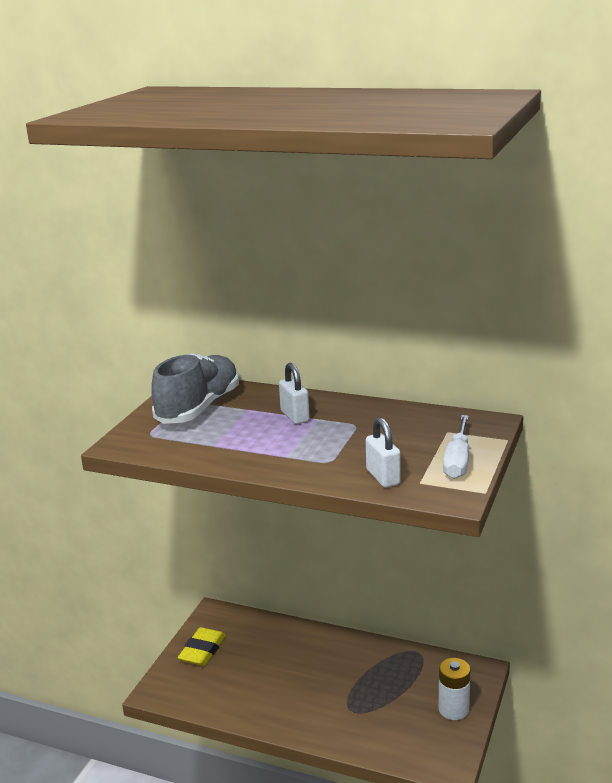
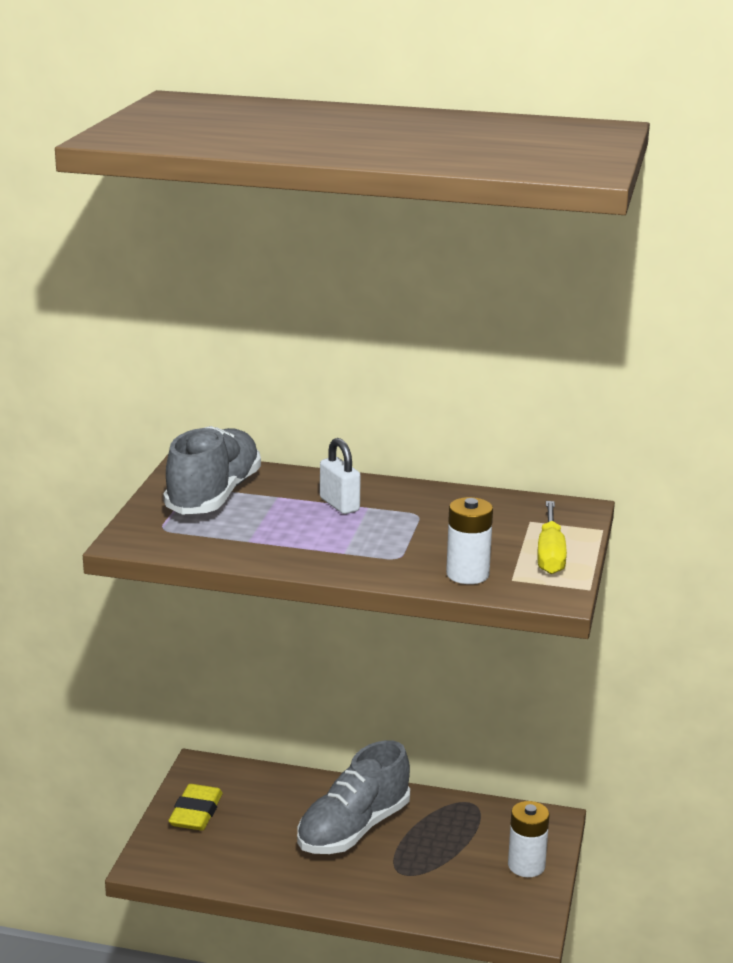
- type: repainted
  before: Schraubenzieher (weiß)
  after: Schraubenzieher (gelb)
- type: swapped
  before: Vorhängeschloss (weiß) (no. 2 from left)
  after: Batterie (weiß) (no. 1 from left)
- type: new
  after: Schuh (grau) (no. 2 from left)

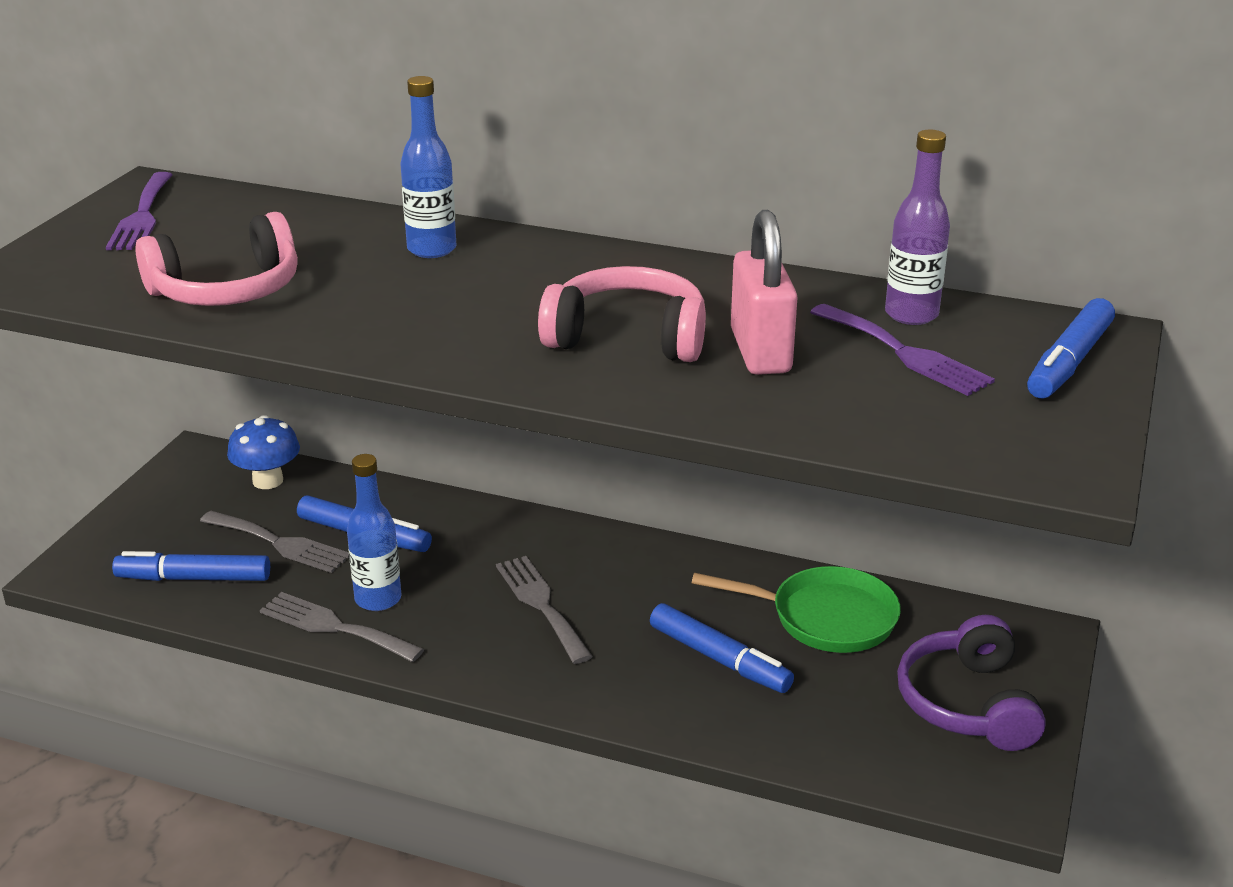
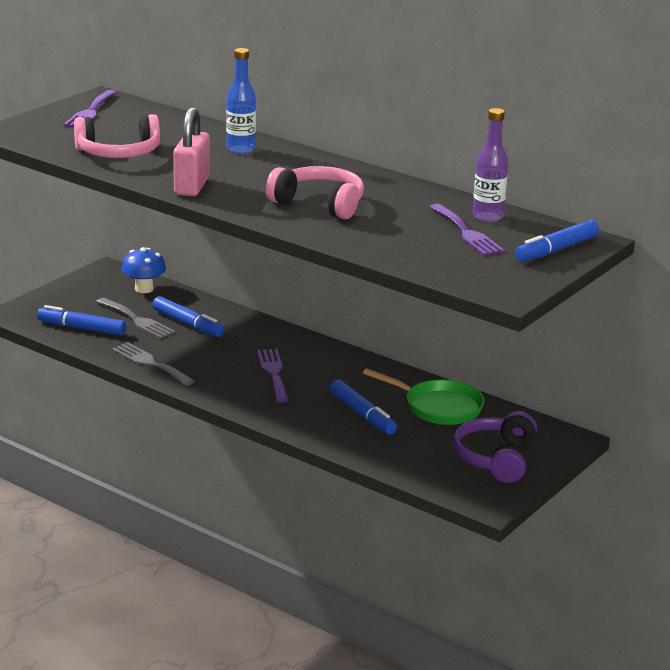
- type: shifted
  before: Vorhängeschloss (rosa)
- type: gone
  before: Flasche (blau) (no. 1 from left)
- type: repainted
  before: Gabel (grau) (no. 3 from left)
  after: Gabel (lila) (no. 2 from left)

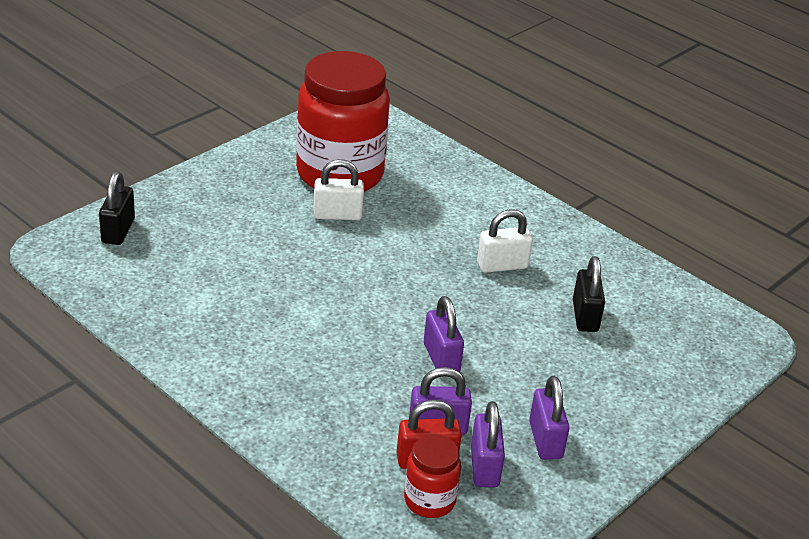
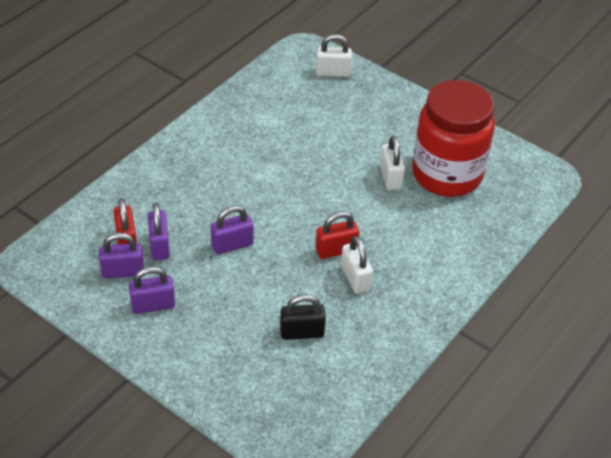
- type: repainted
  before: Vorhängeschloss (schwarz) (no. 1 from left)
  after: Vorhängeschloss (weiß) (no. 1 from left)
- type: gone
  before: Einmachglas (rot) (no. 2 from left)
- type: new
  after: Vorhängeschloss (rot) (no. 2 from left)

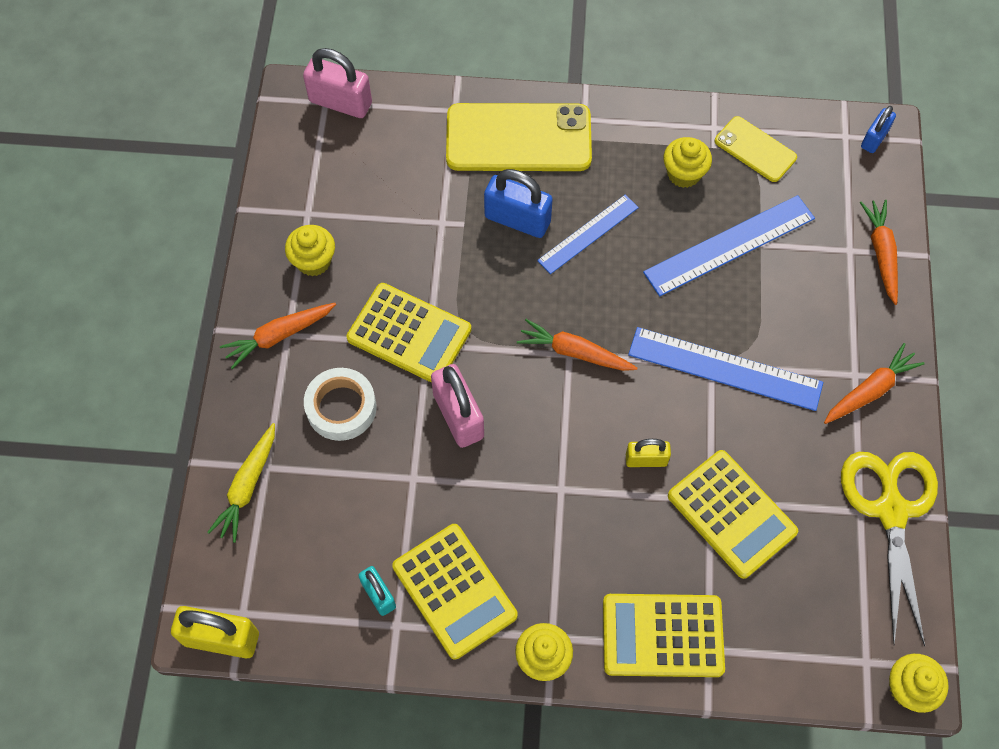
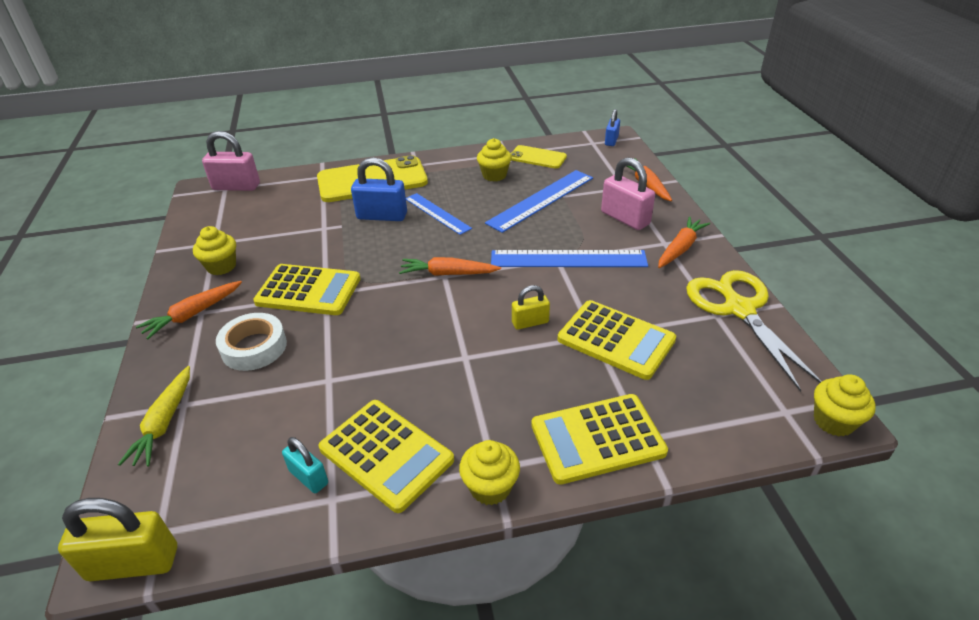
- type: rotated
  before: Lineal (blau) (no. 1 from left)
  turn: -75
- type: shifted
  before: Vorhängeschloss (rosa) (no. 2 from left)

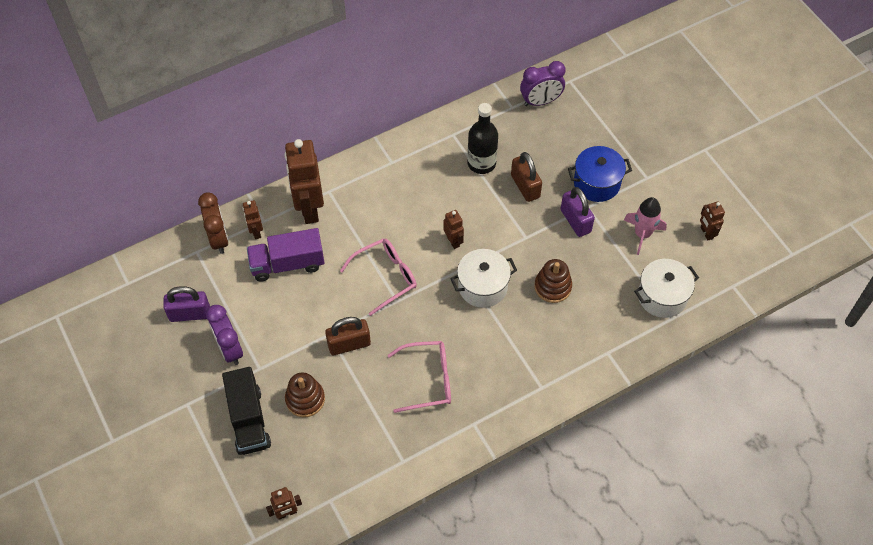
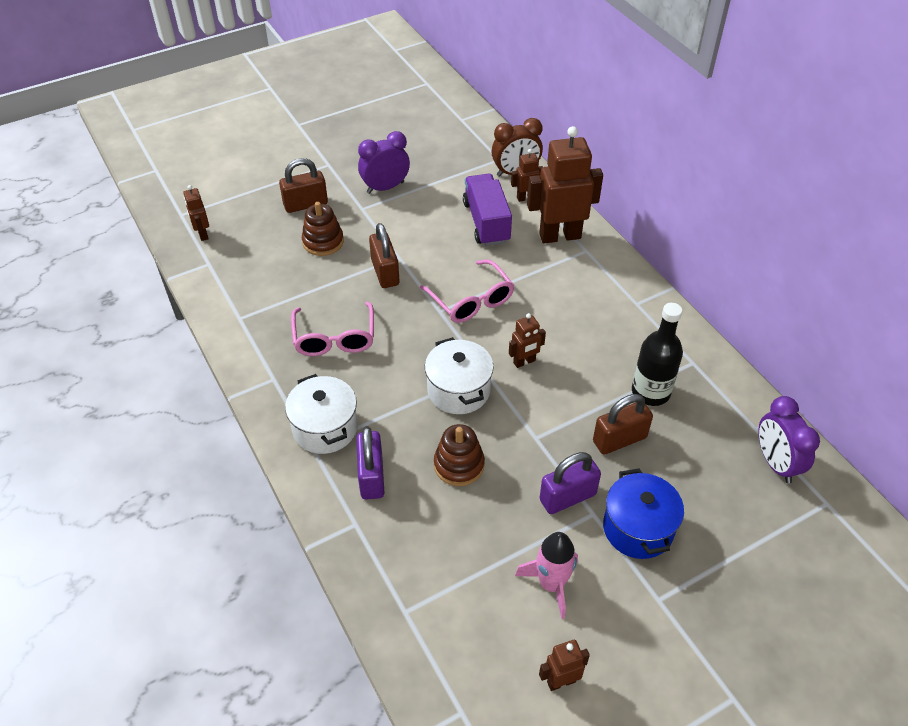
- type: shifted
  before: Kochtopf (weiß) (no. 2 from left in the first image)
  after: Kochtopf (weiß) (no. 1 from left)
- type: shifted
  before: Vorhängeschloss (lila) (no. 1 from left)
- type: swapped
  before: Lastwagen (schwarz)
  after: Vorhängeschloss (braun) (no. 1 from left)

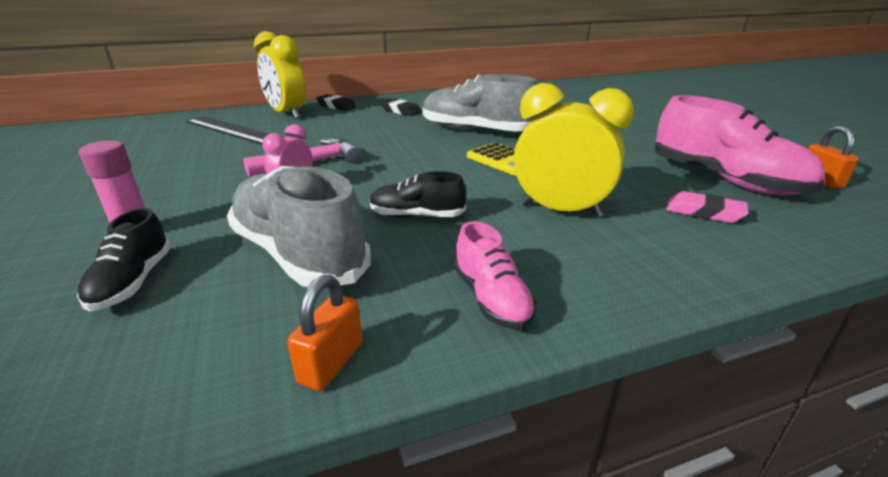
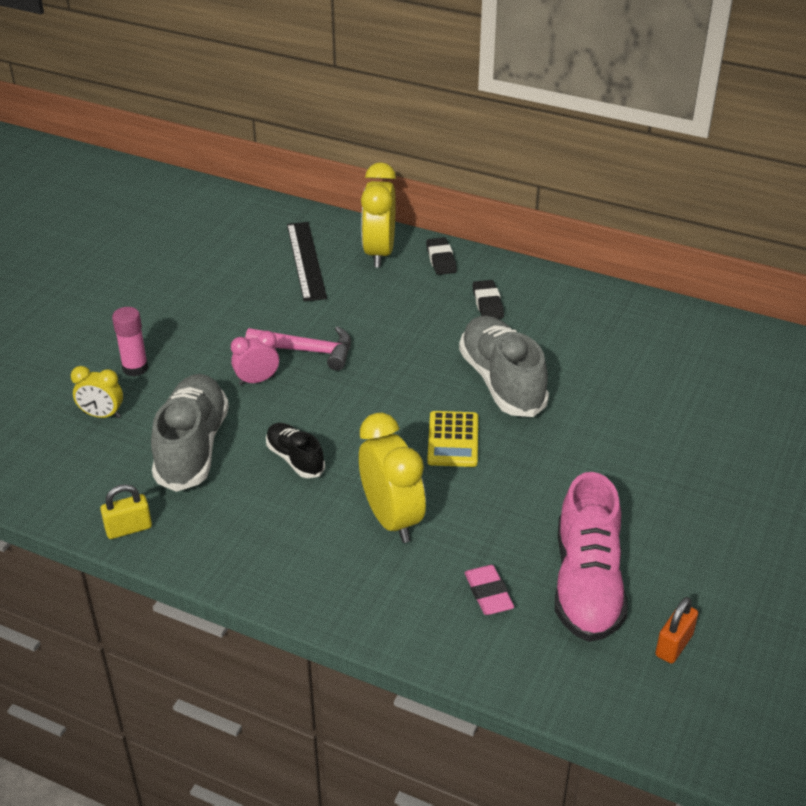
- type: swapped
  before: Schuh (schwarz) (no. 1 from left)
  after: Wecker (gelb) (no. 1 from left)
- type: gone
  before: Schuh (rosa) (no. 1 from left)
- type: repainted
  before: Vorhängeschloss (orange) (no. 1 from left)
  after: Vorhängeschloss (gelb)

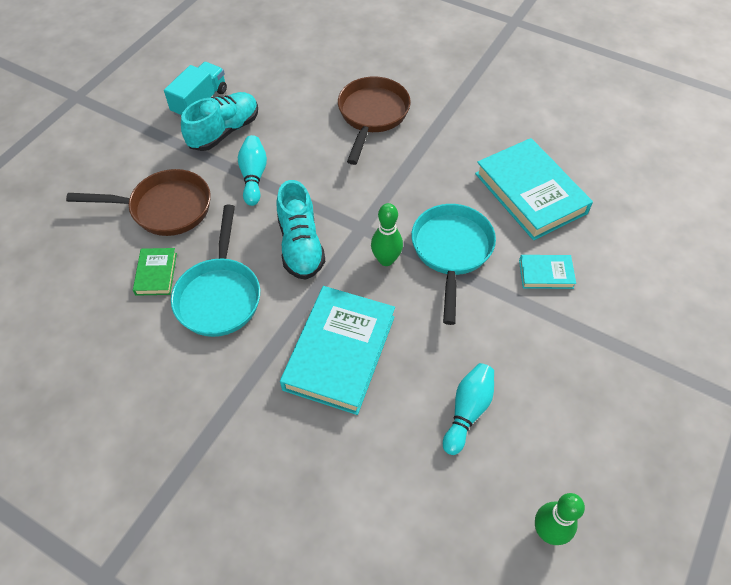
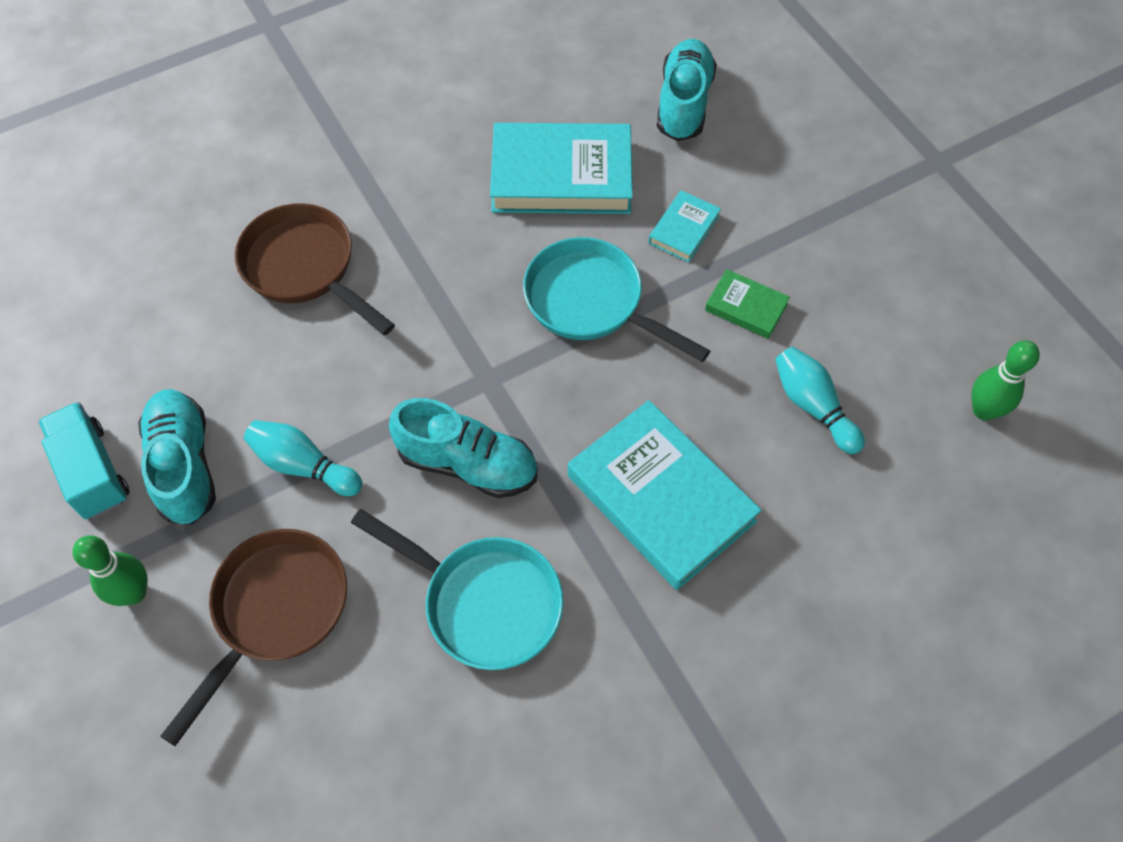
- type: shifted
  before: Bowlingkegel (grün) (no. 1 from left)
- type: shifted
  before: Buch (grün)
- type: new
  after: Schuh (türkis) (no. 3 from left)

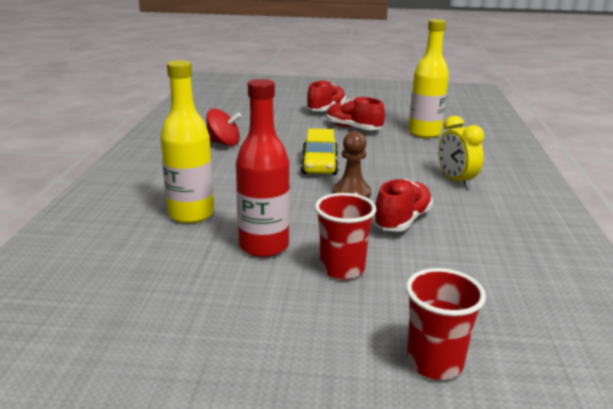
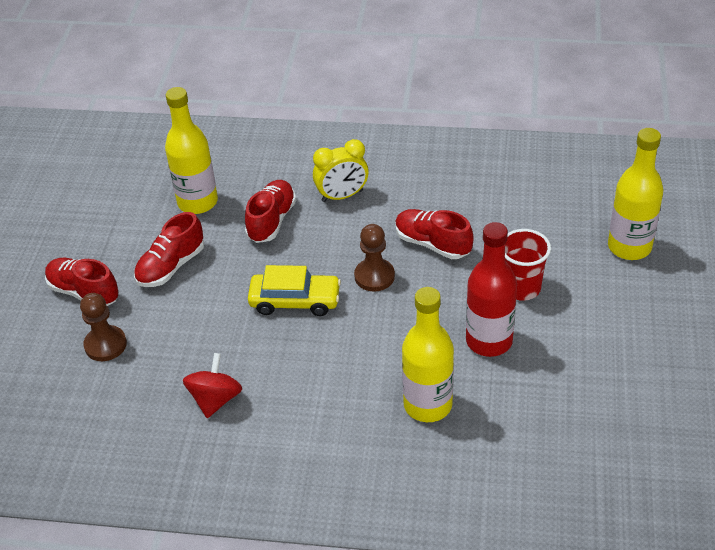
- type: swapped
  before: Becher (rot) (no. 2 from left)
  after: Flasche (gelb) (no. 3 from left)
- type: new
  after: Schuh (rot) (no. 3 from left)
- type: new
  after: Bauer (braun) (no. 1 from left)

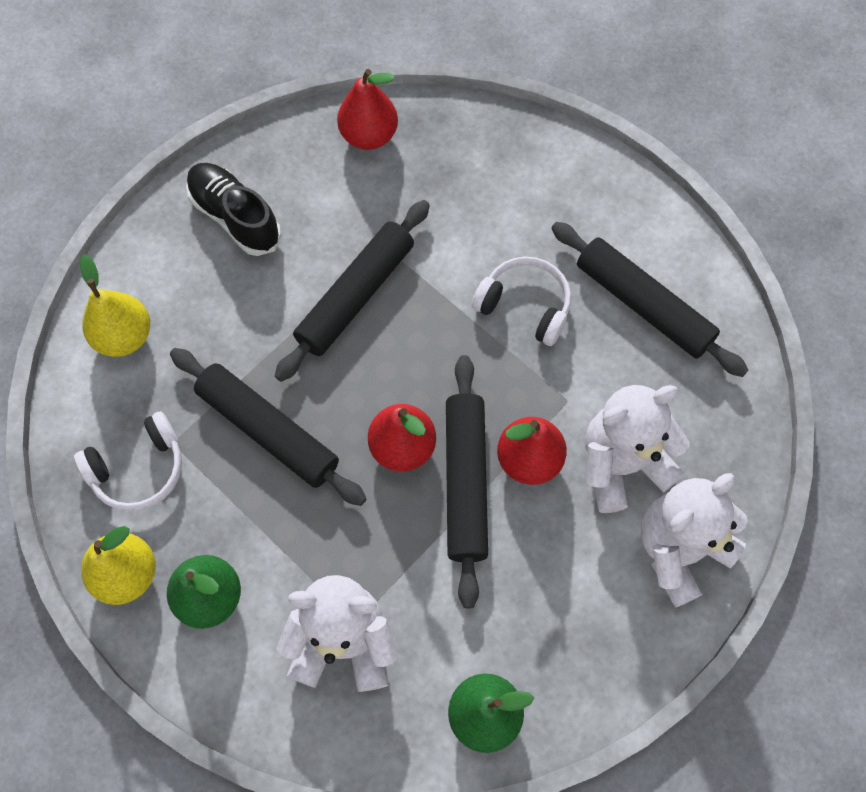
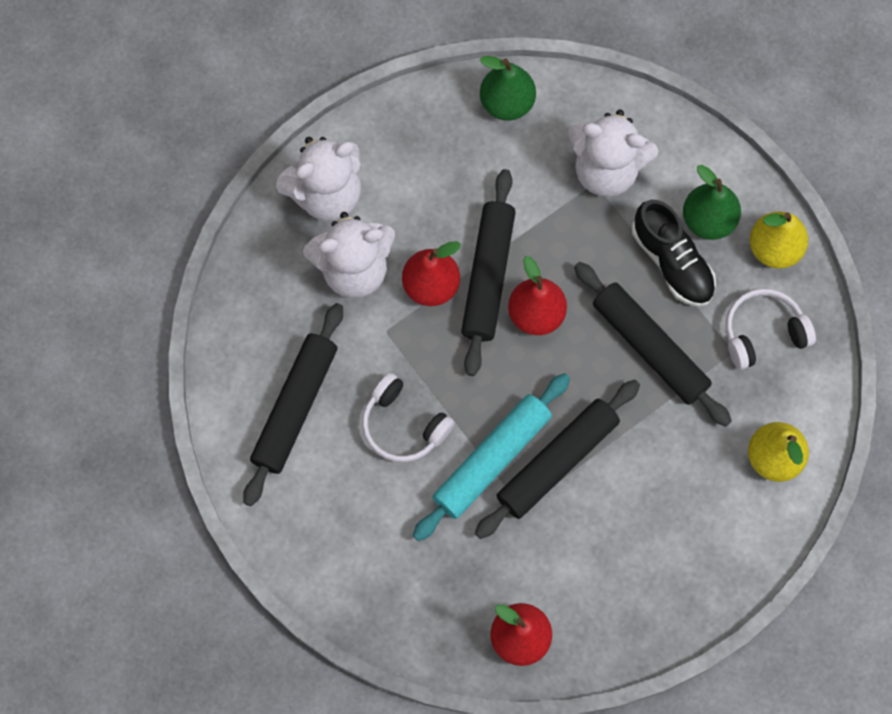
- type: shifted
  before: Schuh (schwarz)
- type: rotated
  before: Nudelholz (schwarz) (no. 4 from left in the first image)
  turn: 60
- type: new
  after: Nudelholz (türkis)

